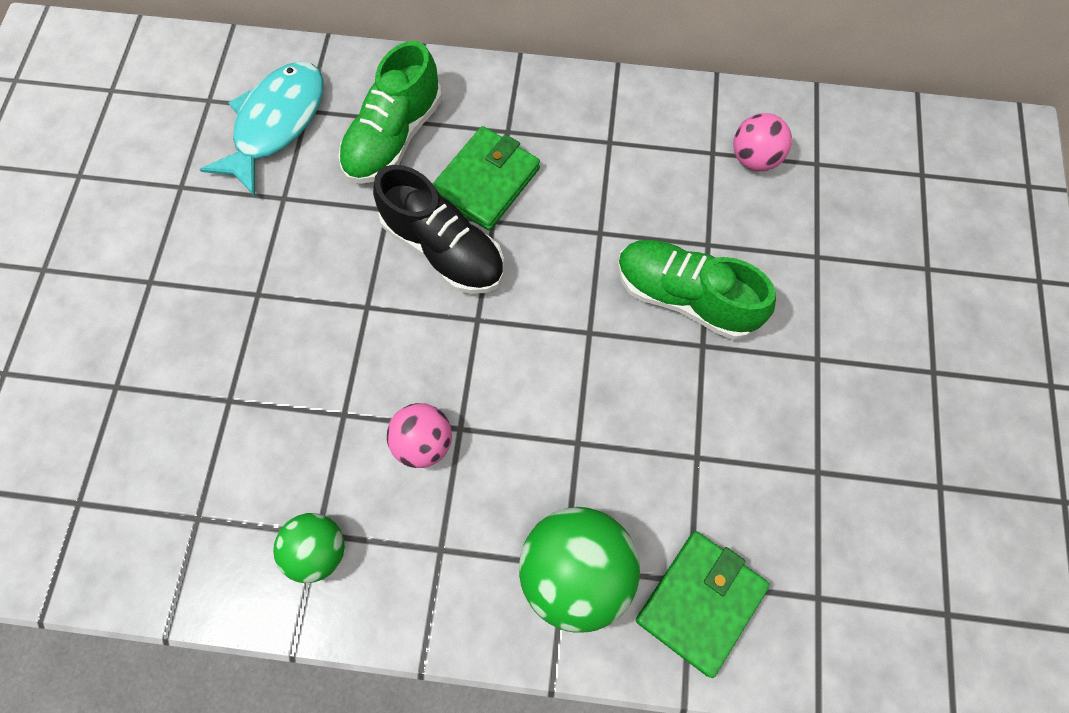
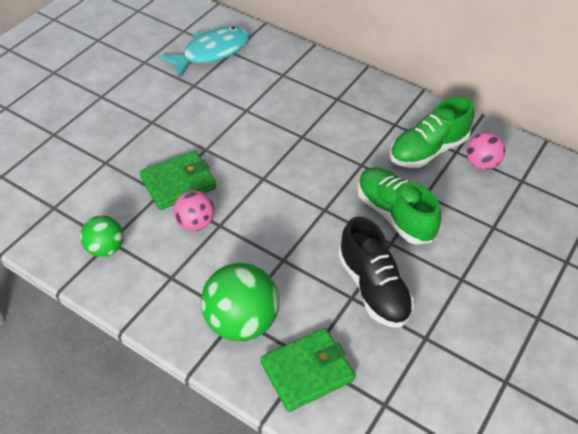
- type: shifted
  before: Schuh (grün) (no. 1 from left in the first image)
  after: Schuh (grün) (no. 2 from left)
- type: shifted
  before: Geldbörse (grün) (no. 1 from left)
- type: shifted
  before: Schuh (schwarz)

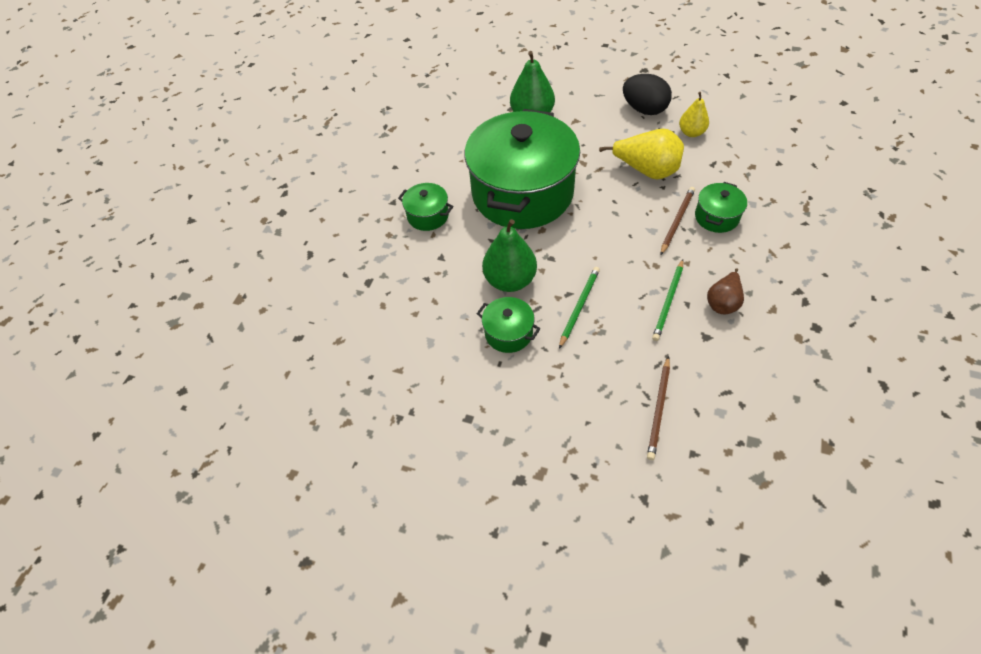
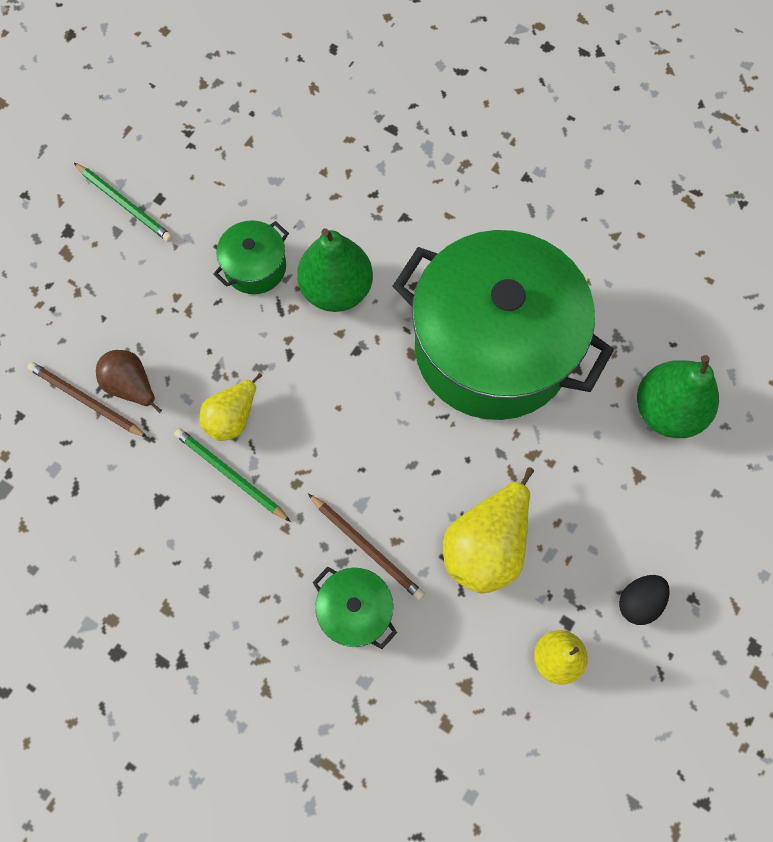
- type: scaled
  before: Ei (schwarz)
  scale: 0.61
- type: gone
  before: Kochtopf (grün) (no. 1 from left)
- type: shifted
  before: Bleistift (grün) (no. 1 from left)
- type: shifted
  before: Birne (braun)
- type: new
  after: Birne (gelb) (no. 1 from left)

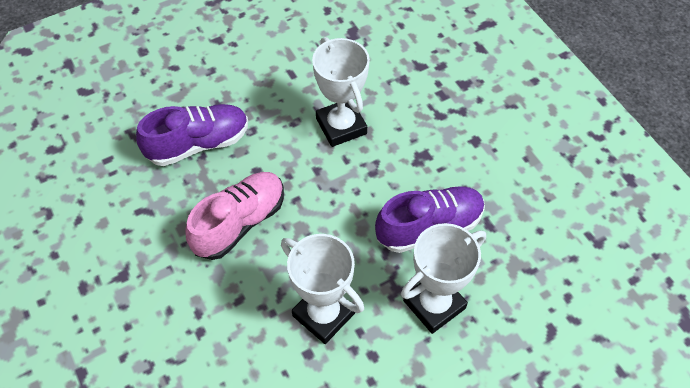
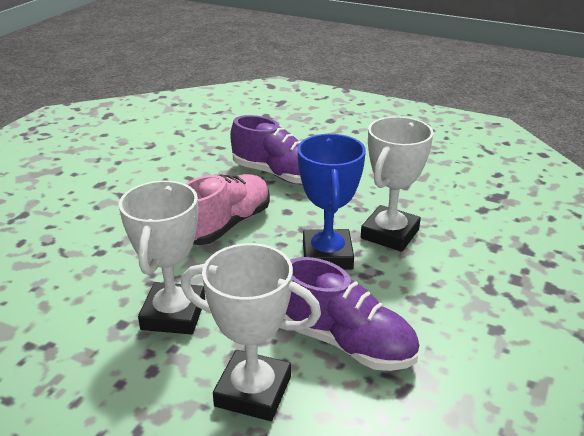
- type: rotated
  before: Schuh (rosa)
  turn: -60
- type: new
  after: Pokal (blau)

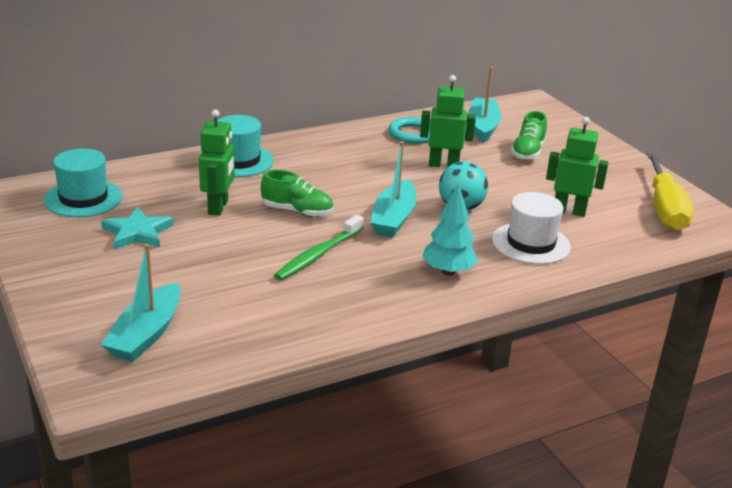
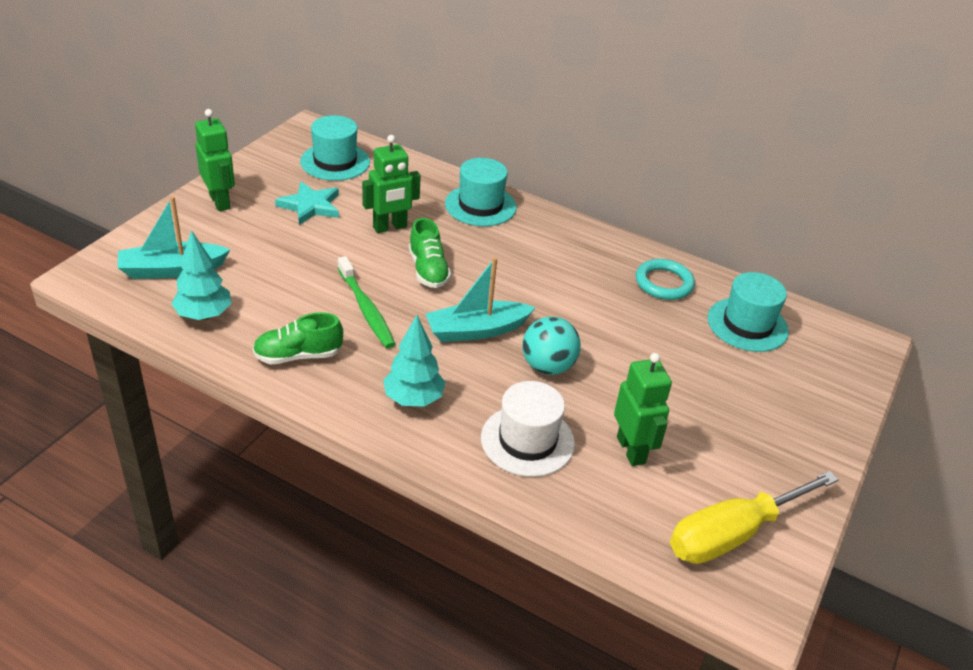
- type: swapped
  before: Boot (türkis) (no. 3 from left)
  after: Hut (türkis) (no. 3 from left)
- type: shifted
  before: Roboter (grün) (no. 2 from left in the first image)
  after: Roboter (grün) (no. 1 from left)
- type: shifted
  before: Schuh (grün) (no. 2 from left in the first image)
  after: Schuh (grün) (no. 1 from left)
- type: rotated
  before: Zahnbürste (grün)
  turn: -120
- type: new
  after: Baum (türkis) (no. 1 from left)

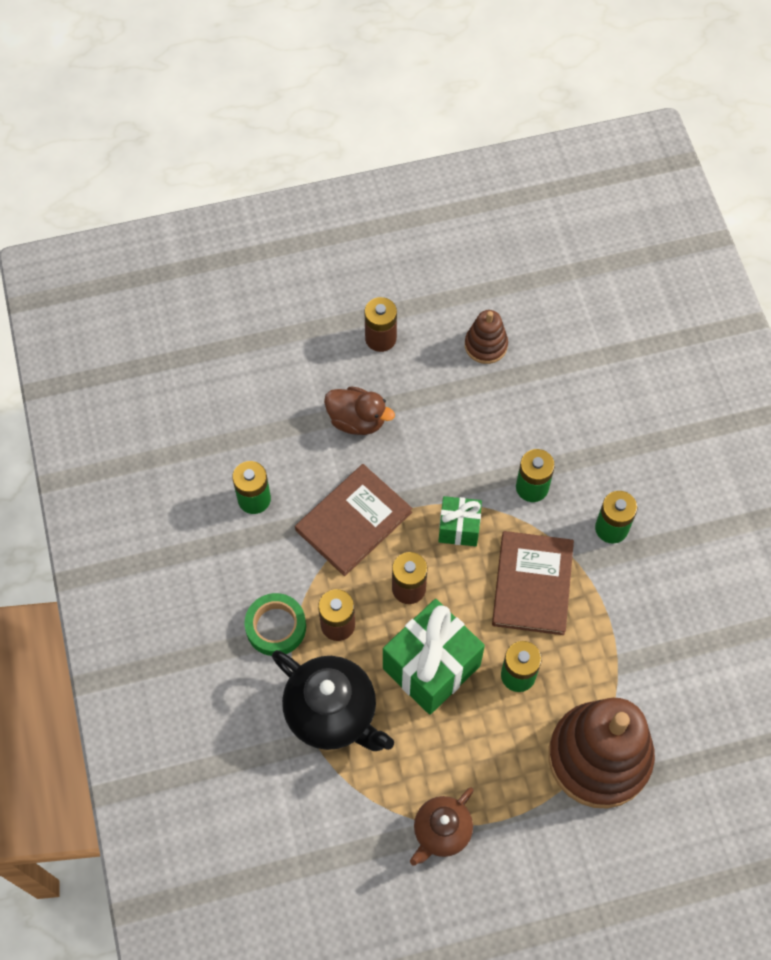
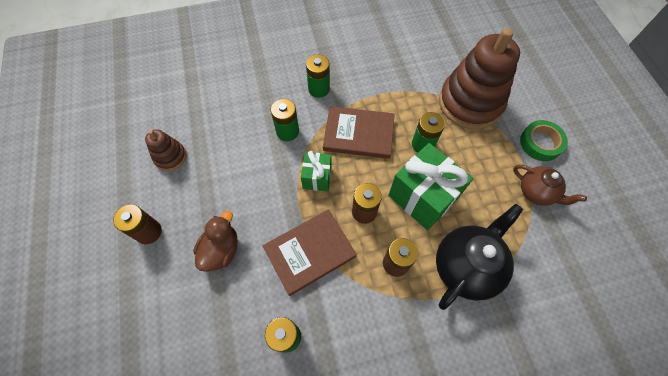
- type: rotated
  before: Buch (braun) (no. 1 from left)
  turn: -75
- type: shifted
  before: Klebeband (grün)

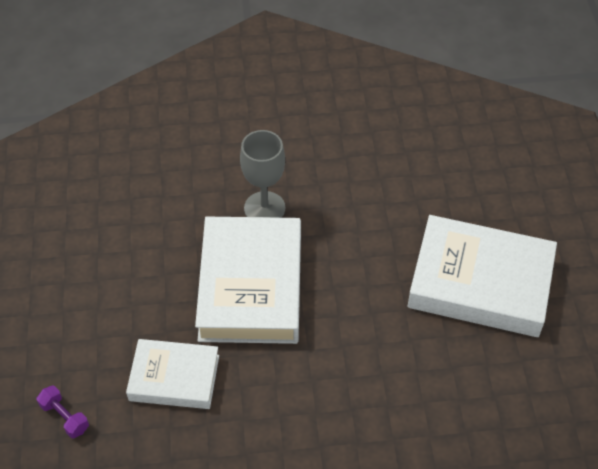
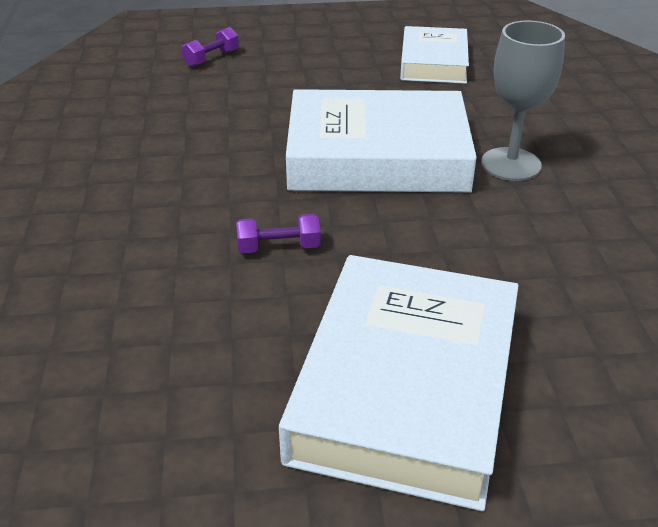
- type: shifted
  before: Buch (weiß) (no. 1 from left in the first image)
  after: Buch (weiß) (no. 3 from left)
- type: new
  after: Hantel (lila) (no. 2 from left)

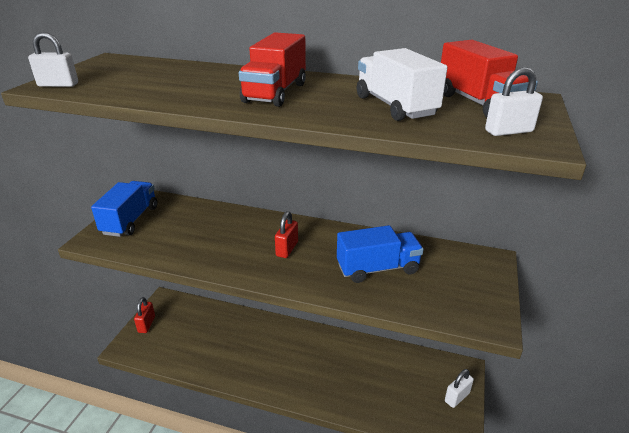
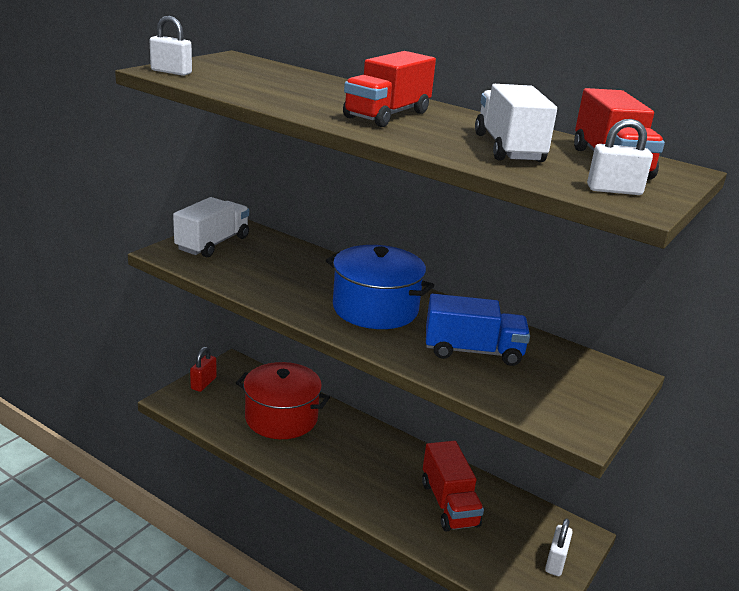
- type: repainted
  before: Lastwagen (blau) (no. 1 from left)
  after: Lastwagen (weiß) (no. 1 from left)
- type: swapped
  before: Vorhängeschloss (rot) (no. 2 from left)
  after: Kochtopf (blau)
- type: rotated
  before: Vorhängeschloss (weiß) (no. 2 from left)
  turn: -45
- type: new
  after: Kochtopf (rot)
- type: new
  after: Lastwagen (rot) (no. 2 from left)

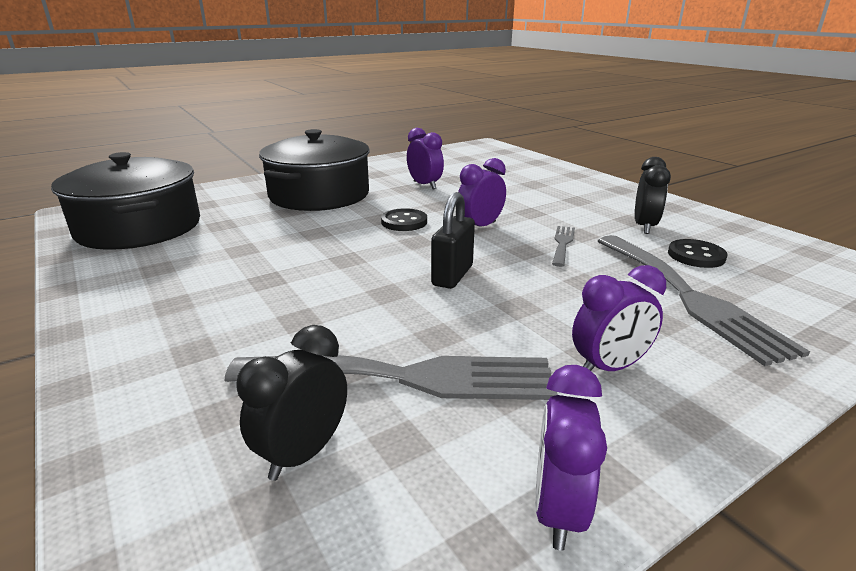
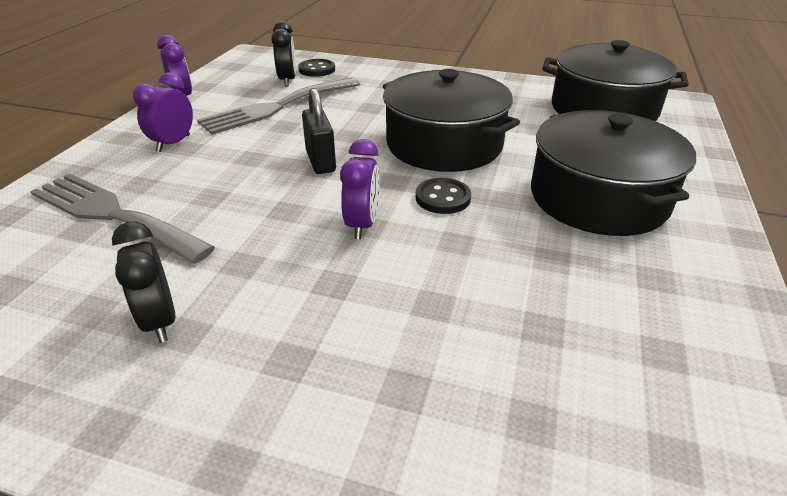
- type: gone
  before: Wecker (lila) (no. 1 from left)
- type: gone
  before: Gabel (grau) (no. 2 from left)
- type: shifted
  before: Knopf (schwarz) (no. 2 from left in the first image)
  after: Knopf (schwarz) (no. 1 from left)
- type: new
  after: Kochtopf (schwarz) (no. 1 from left)

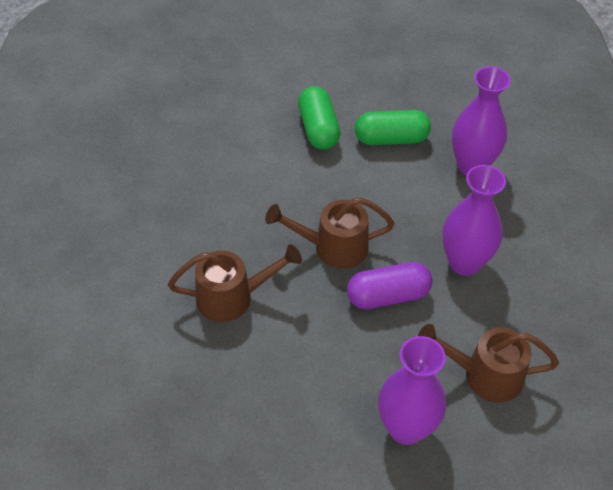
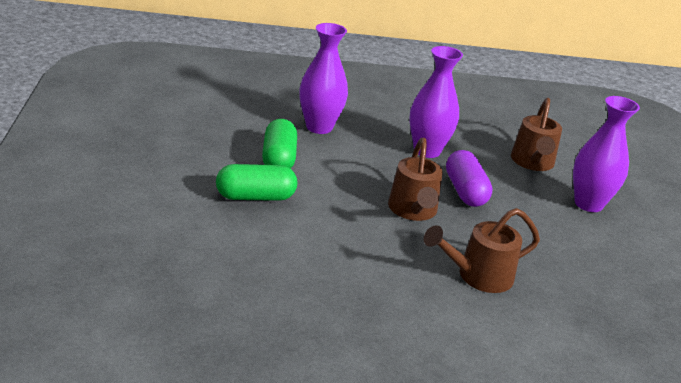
- type: rotated
  before: Gießkanne (braun) (no. 1 from left in the first image)
  turn: -105

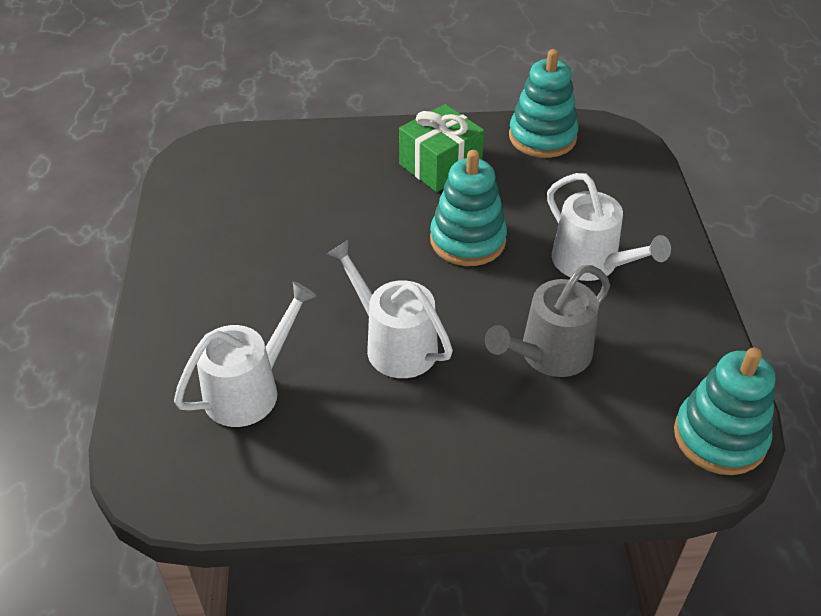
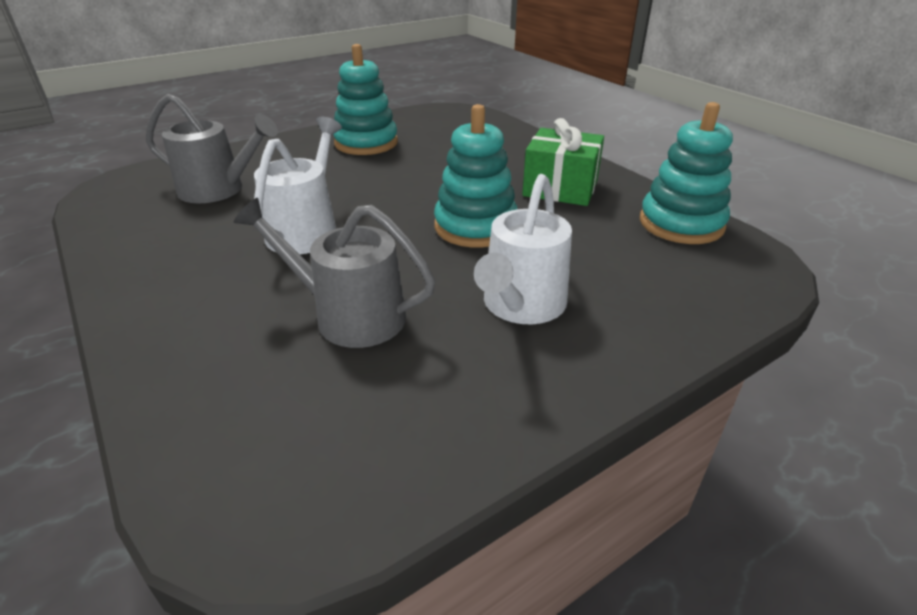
- type: repainted
  before: Gießkanne (weiß) (no. 1 from left)
  after: Gießkanne (grau) (no. 1 from left)
- type: shifted
  before: Stapelspielzeug (türkis) (no. 3 from left in the first image)
  after: Stapelspielzeug (türkis) (no. 1 from left)

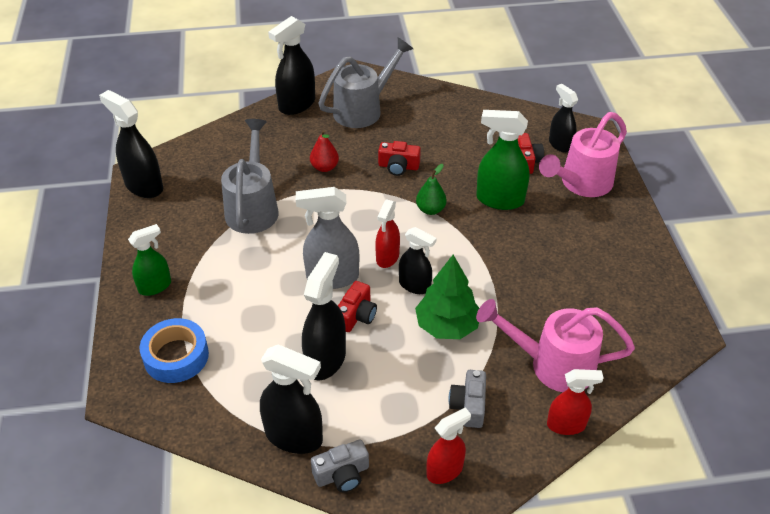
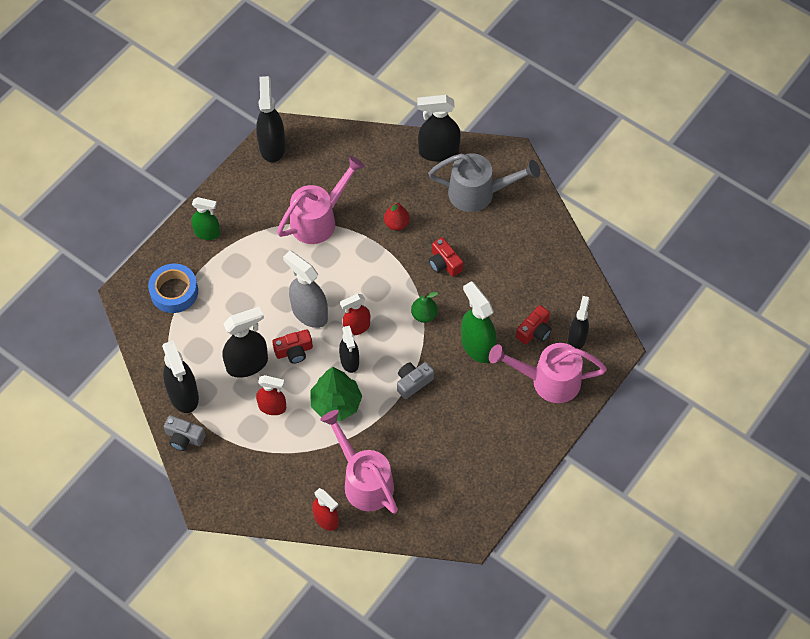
- type: repainted
  before: Gießkanne (grau) (no. 1 from left)
  after: Gießkanne (rosa) (no. 1 from left)
- type: shifted
  before: Kamera (grau) (no. 2 from left)
- type: shifted
  before: Sprühflasche (rot) (no. 2 from left in the first image)
  after: Sprühflasche (rot) (no. 1 from left)

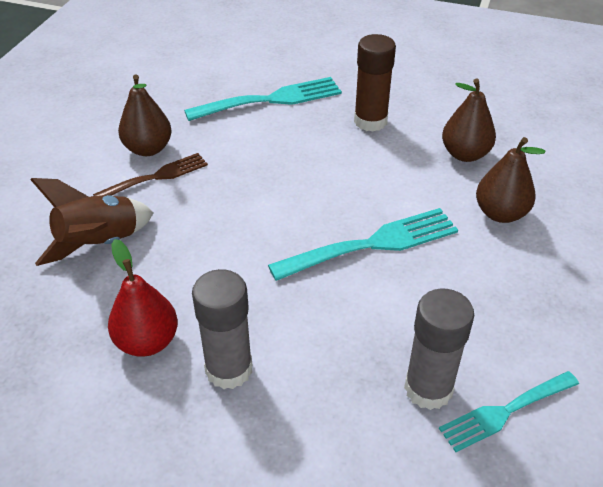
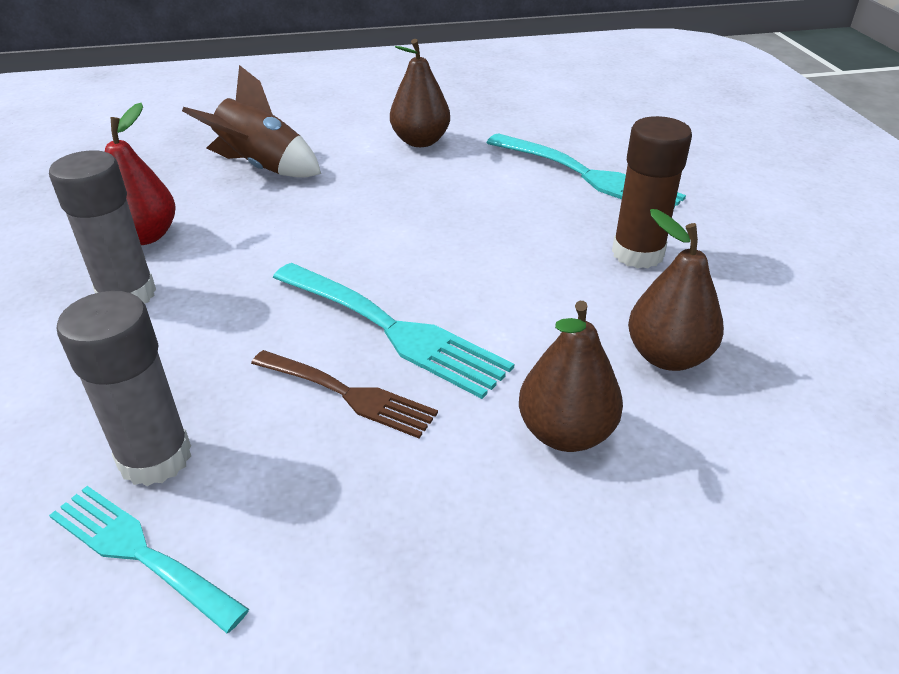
- type: shifted
  before: Gabel (braun)

